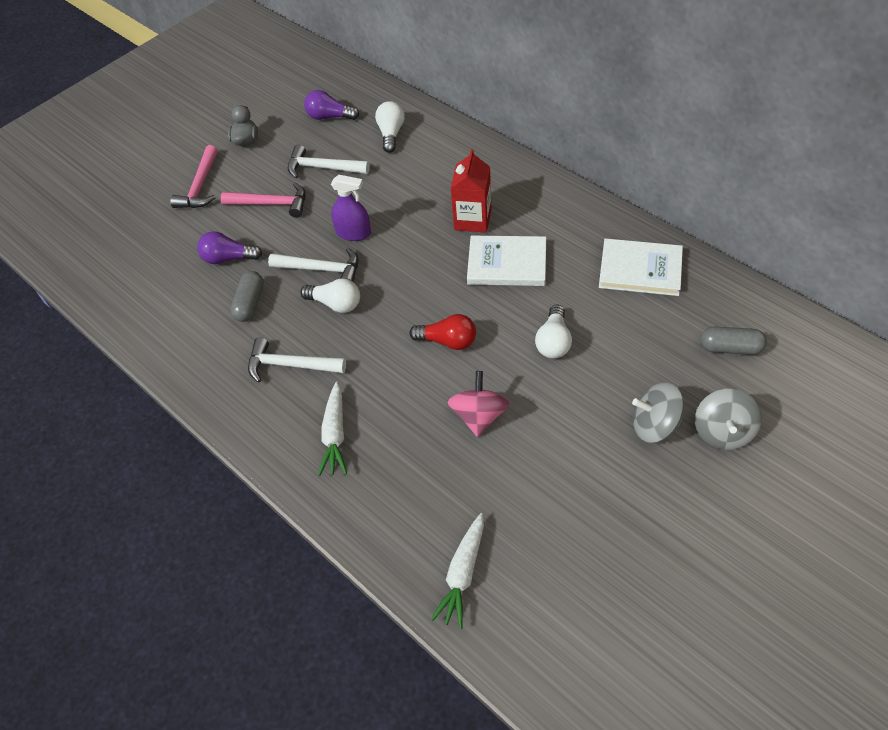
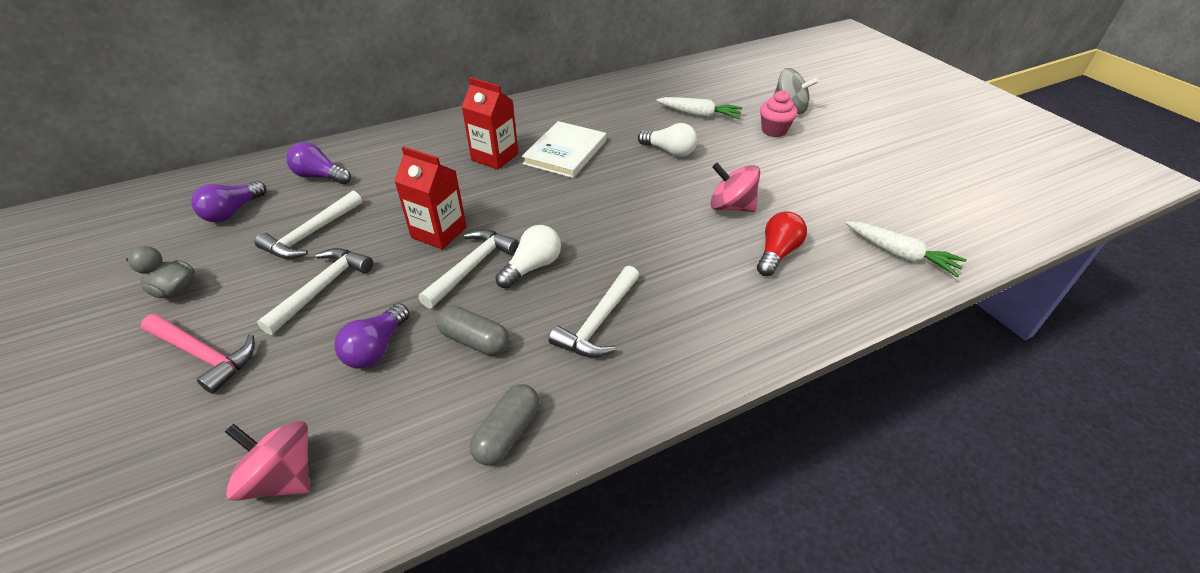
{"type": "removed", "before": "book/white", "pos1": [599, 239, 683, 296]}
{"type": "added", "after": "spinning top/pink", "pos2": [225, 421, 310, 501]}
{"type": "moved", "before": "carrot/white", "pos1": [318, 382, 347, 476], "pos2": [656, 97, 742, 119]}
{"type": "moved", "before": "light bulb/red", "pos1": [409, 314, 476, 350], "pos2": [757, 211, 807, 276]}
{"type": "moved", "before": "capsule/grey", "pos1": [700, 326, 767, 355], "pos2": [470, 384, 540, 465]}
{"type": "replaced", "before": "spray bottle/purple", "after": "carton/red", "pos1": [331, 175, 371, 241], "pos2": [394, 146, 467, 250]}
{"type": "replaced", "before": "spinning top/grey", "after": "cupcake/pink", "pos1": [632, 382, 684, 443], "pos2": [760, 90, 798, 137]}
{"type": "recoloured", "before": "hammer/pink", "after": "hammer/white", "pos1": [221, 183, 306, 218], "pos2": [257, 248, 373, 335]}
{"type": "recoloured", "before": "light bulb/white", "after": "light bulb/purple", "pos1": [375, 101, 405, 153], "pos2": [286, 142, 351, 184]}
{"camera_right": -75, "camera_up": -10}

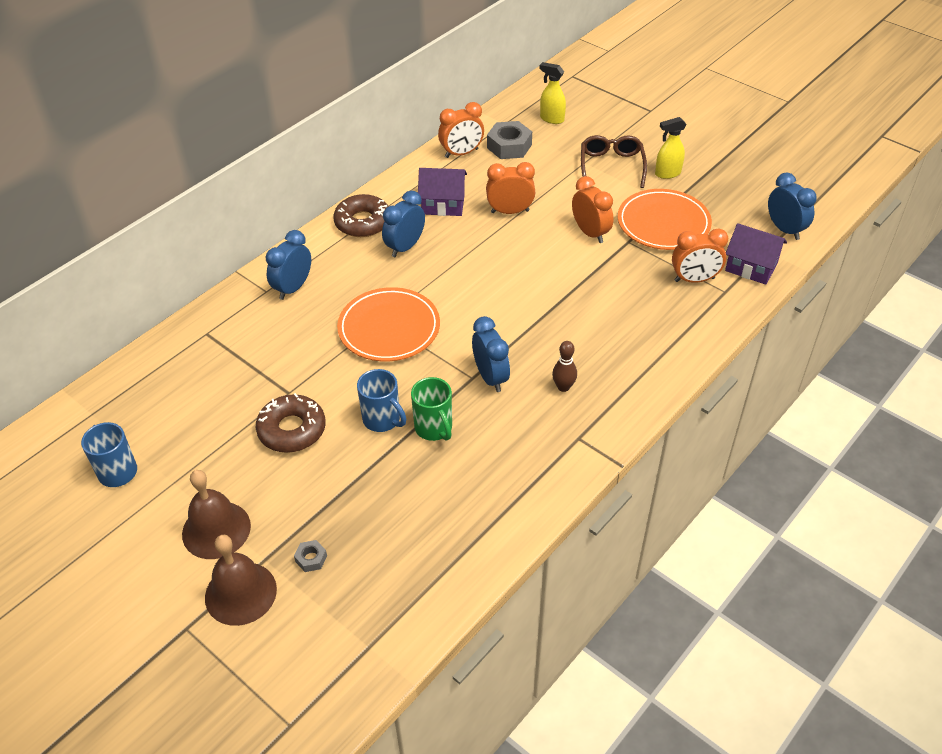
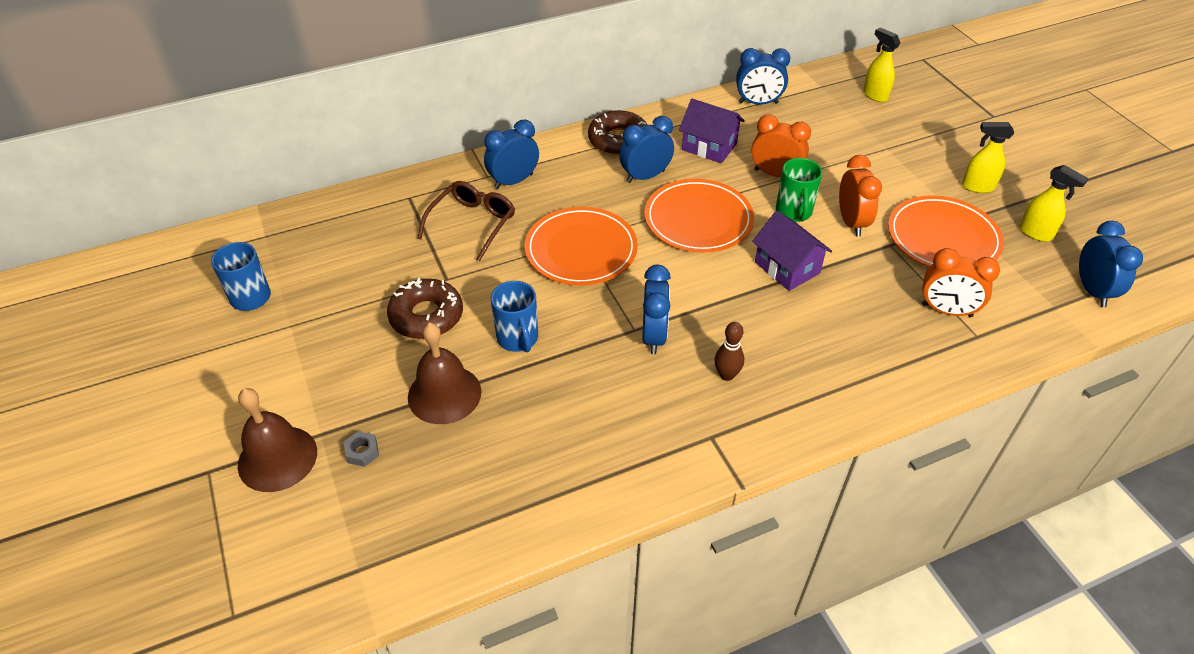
{"type": "removed", "before": "nut/grey", "pos1": [487, 121, 532, 159]}
{"type": "added", "after": "plate/orange", "pos2": [644, 179, 754, 253]}
{"type": "added", "after": "spray bottle/yellow", "pos2": [1019, 165, 1089, 242]}
{"type": "moved", "before": "bell/brown", "pos1": [182, 470, 251, 559], "pos2": [408, 322, 481, 424]}
{"type": "moved", "before": "mug/green", "pos1": [411, 377, 452, 441], "pos2": [776, 158, 822, 222]}
{"type": "moved", "before": "glasses/brown", "pos1": [581, 135, 647, 188], "pos2": [417, 181, 515, 262]}
{"type": "moved", "before": "house/purple", "pos1": [725, 223, 787, 285], "pos2": [752, 211, 832, 291]}
{"type": "recoloured", "before": "clock/orange", "after": "clock/blue", "pos1": [438, 102, 484, 158], "pos2": [736, 48, 790, 105]}
{"camera_right": 25, "camera_up": 0}

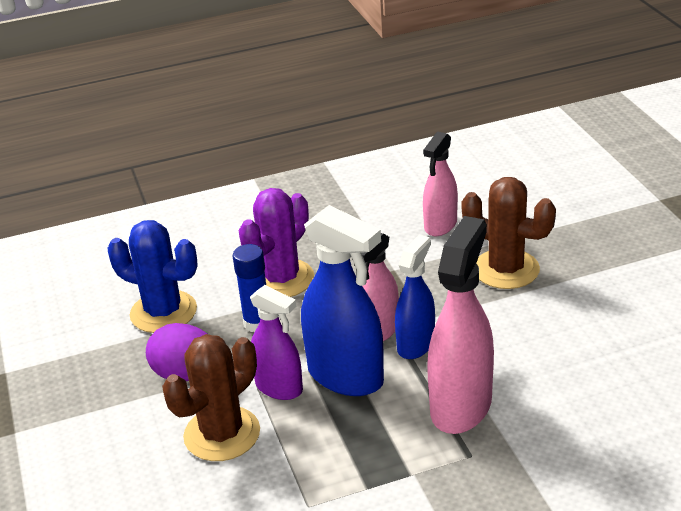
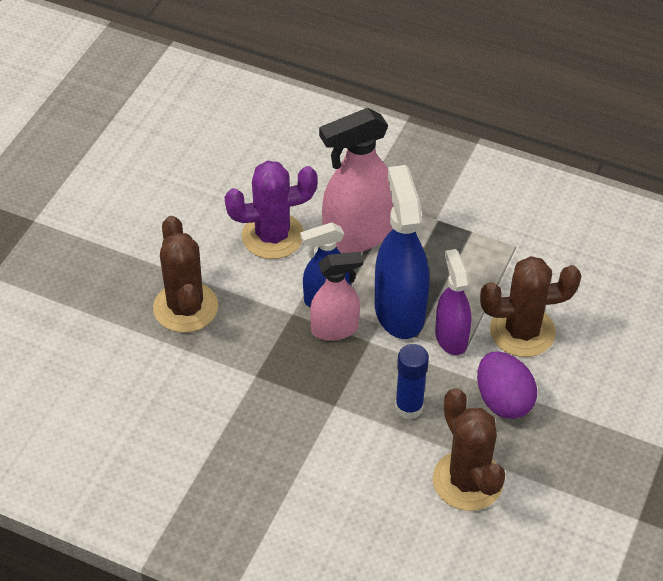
{"type": "removed", "before": "spray bottle/pink", "pos1": [423, 132, 458, 236]}
{"type": "moved", "before": "cactus/purple", "pos1": [239, 188, 314, 297], "pos2": [224, 161, 318, 259]}
{"type": "recoloured", "before": "cactus/blue", "after": "cactus/brown", "pos1": [108, 220, 198, 333], "pos2": [433, 388, 505, 511]}
{"camera_right": -140, "camera_up": 15}

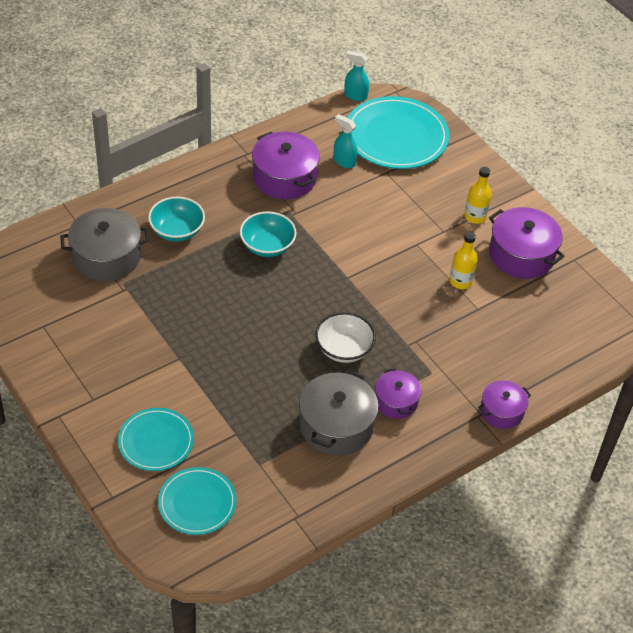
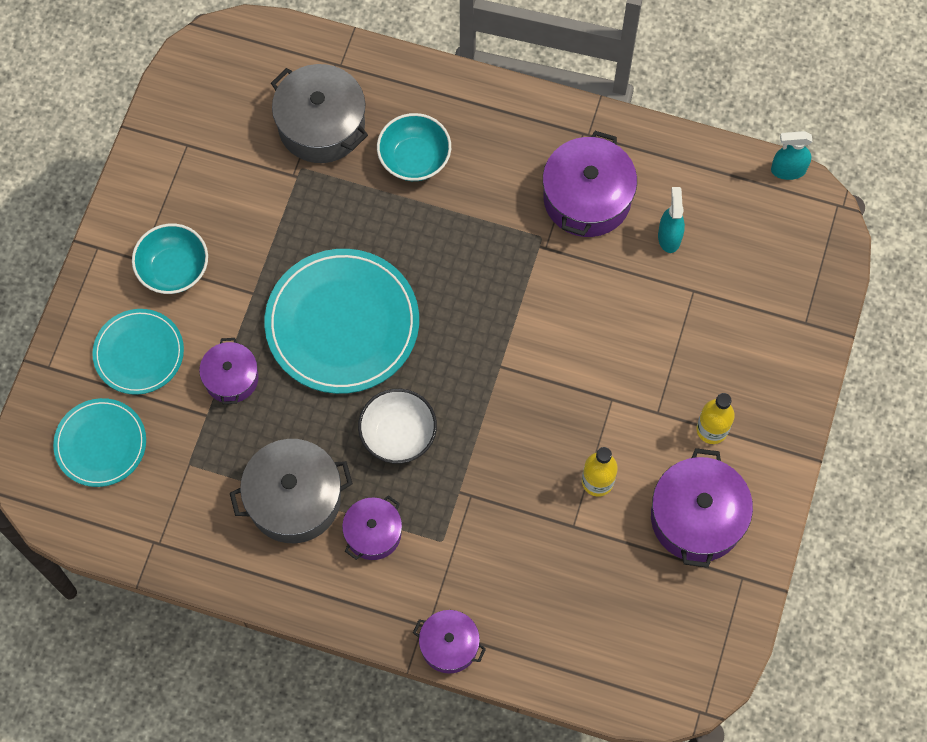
{"type": "added", "after": "pot/purple", "pos2": [199, 338, 259, 404]}
{"type": "moved", "before": "bowl/turquoise", "pos1": [240, 211, 296, 257], "pos2": [132, 224, 208, 294]}
{"type": "moved", "before": "plate/turquoise", "pos1": [348, 96, 449, 169], "pos2": [264, 249, 419, 394]}
{"type": "turned", "before": "spray bottle/turquoise", "pos1": [344, 51, 369, 101], "pos2": [771, 131, 812, 180], "turn": -75}
{"camera_right": 55, "camera_up": 20}

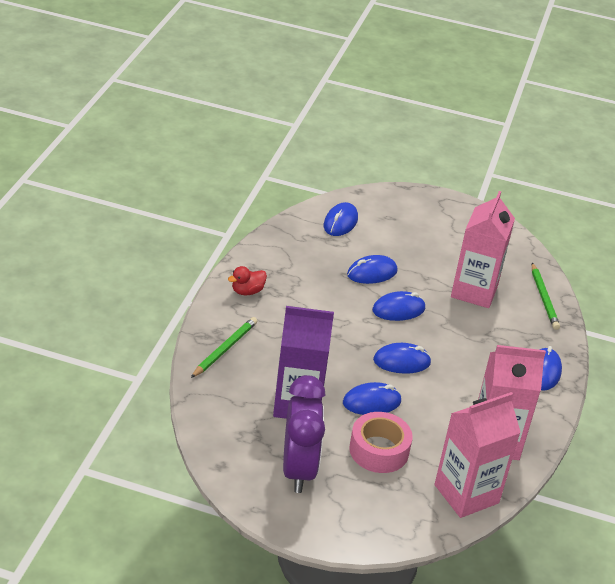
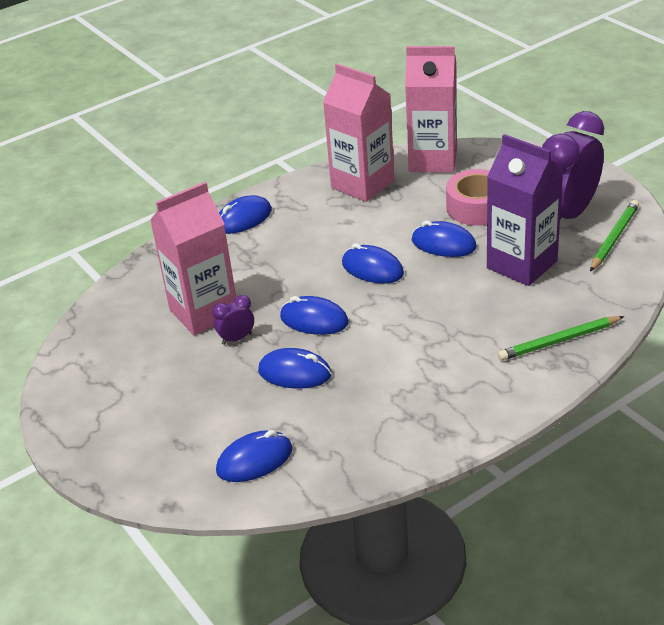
{"type": "removed", "before": "duck/red", "pos1": [228, 266, 267, 295]}
{"type": "added", "after": "clock/purple", "pos2": [212, 295, 254, 345]}
{"type": "moved", "before": "pencil/green", "pos1": [532, 263, 560, 330], "pos2": [590, 200, 639, 272]}
{"camera_right": -135, "camera_up": 0}

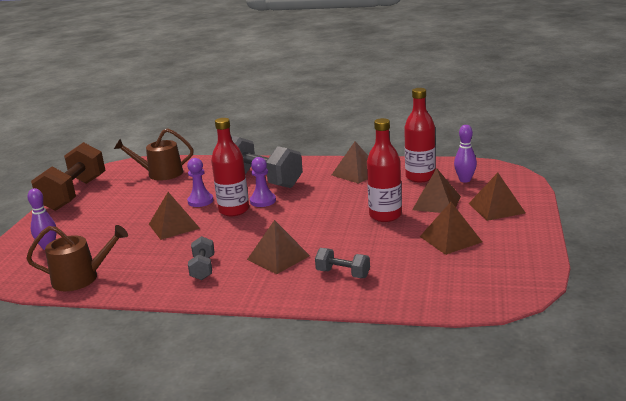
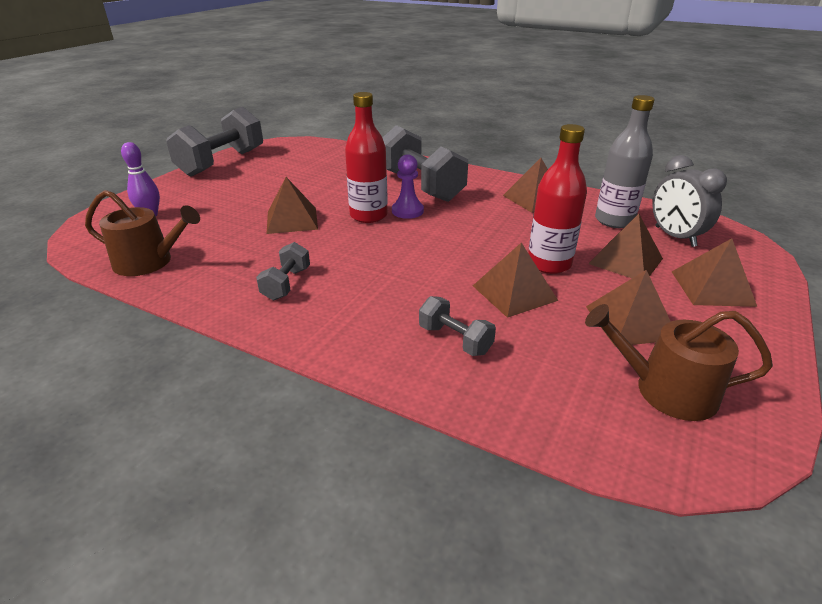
{"type": "removed", "before": "pawn/purple", "pos1": [187, 158, 213, 207]}
{"type": "moved", "before": "watering can/brown", "pos1": [114, 128, 194, 181], "pos2": [585, 304, 773, 421]}
{"type": "moved", "before": "pyramid/brown", "pos1": [247, 220, 310, 274], "pos2": [473, 243, 558, 318]}
{"type": "replaced", "before": "bowling pin/purple", "after": "clock/grey", "pos1": [454, 125, 477, 182], "pos2": [652, 155, 727, 247]}
{"type": "recoloured", "before": "dumbbell/brown", "after": "dumbbell/grey", "pos1": [31, 142, 105, 211], "pos2": [166, 107, 263, 177]}
{"type": "recoloured", "before": "bottle/red", "after": "bottle/grey", "pos1": [404, 88, 435, 183], "pos2": [595, 95, 655, 228]}
{"camera_right": 15, "camera_up": 10}

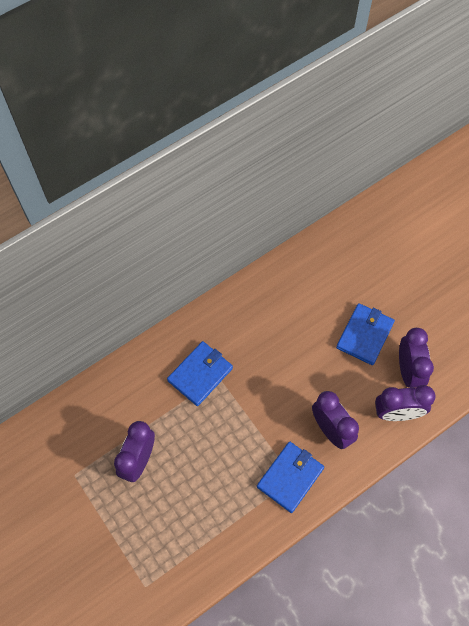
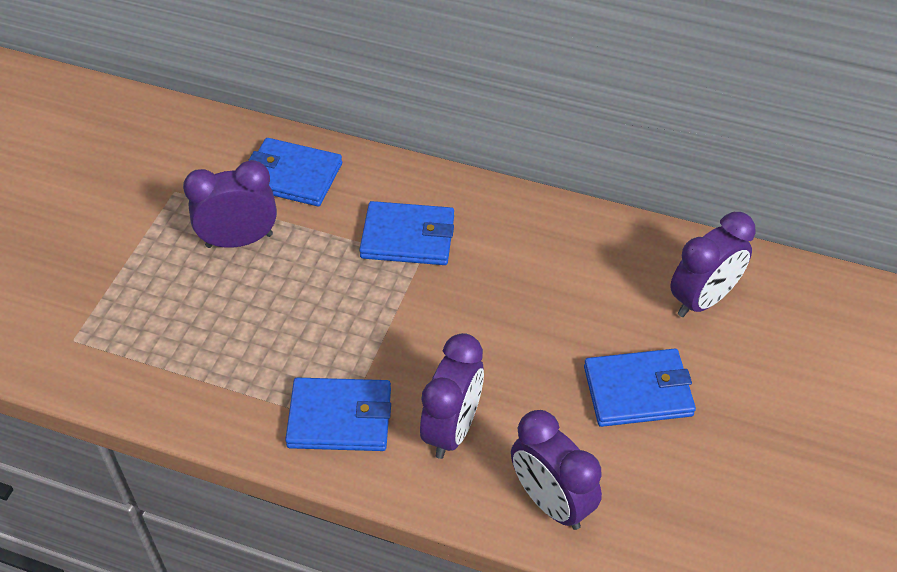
{"type": "added", "after": "wallet/blue", "pos2": [248, 138, 342, 206]}
{"type": "moved", "before": "clock/purple", "pos1": [399, 328, 434, 388], "pos2": [670, 212, 756, 317]}
{"camera_right": 55, "camera_up": -15}

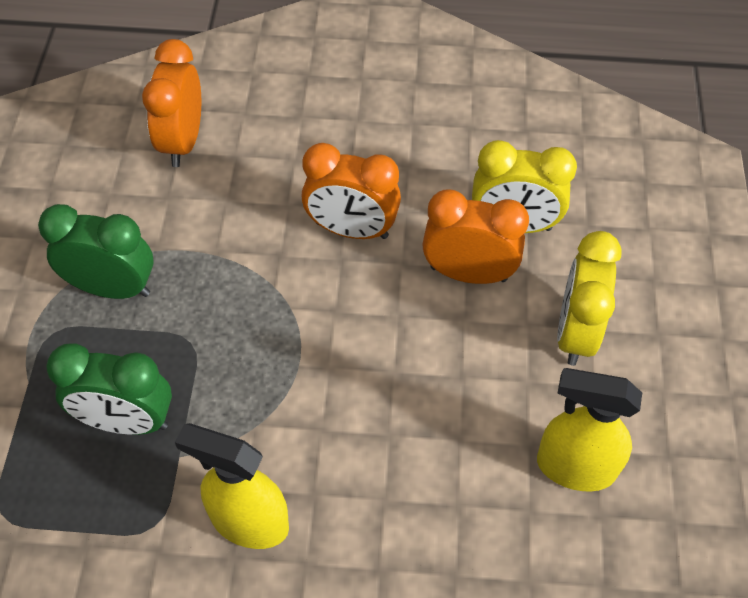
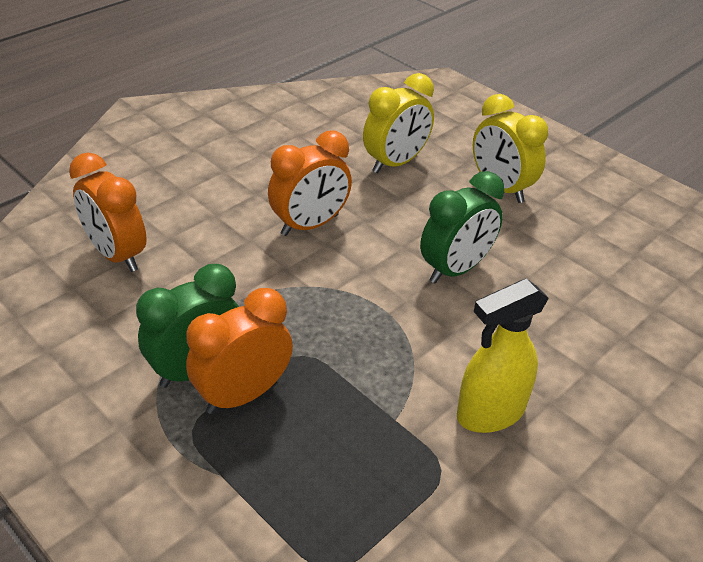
{"type": "removed", "before": "spray bottle/yellow", "pos1": [537, 368, 642, 492]}
{"type": "moved", "before": "clock/green", "pos1": [46, 343, 172, 435], "pos2": [420, 171, 504, 284]}
{"type": "moved", "before": "clock/orange", "pos1": [422, 189, 529, 284], "pos2": [186, 288, 293, 414]}
{"camera_right": -50, "camera_up": -15}

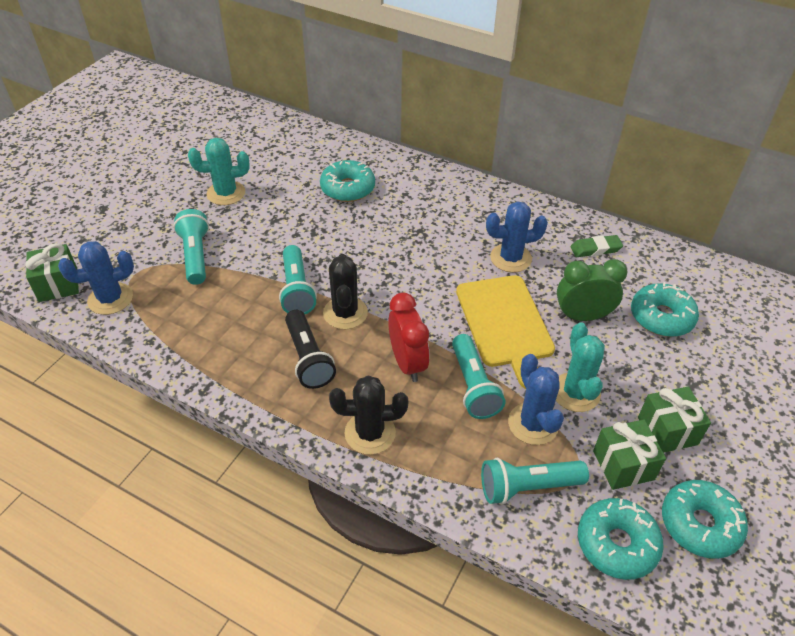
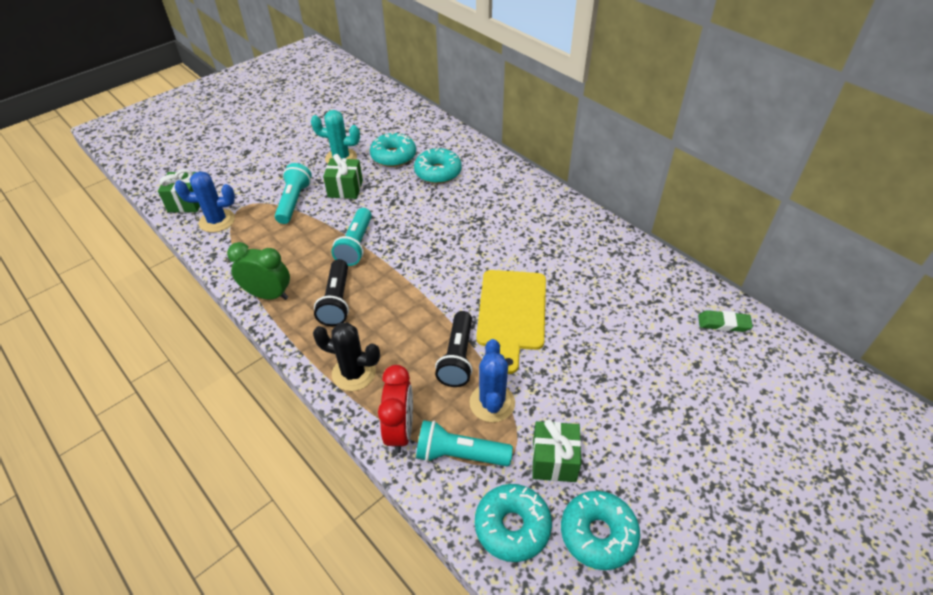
{"type": "removed", "before": "cactus/black", "pos1": [323, 254, 368, 329]}
{"type": "removed", "before": "cactus/blue", "pos1": [486, 201, 548, 272]}
{"type": "removed", "before": "cactus/turquoise", "pos1": [556, 322, 605, 412]}
{"type": "moved", "before": "clock/red", "pos1": [388, 293, 430, 382], "pos2": [378, 365, 413, 453]}
{"type": "moved", "before": "clock/green", "pos1": [557, 259, 627, 321], "pos2": [227, 242, 290, 300]}
{"type": "moved", "before": "eraser/green", "pos1": [571, 235, 623, 257], "pos2": [698, 310, 753, 332]}
{"type": "moved", "before": "donut/turquoise", "pos1": [631, 282, 699, 337], "pos2": [370, 132, 416, 167]}
{"type": "moved", "before": "gift/green", "pos1": [638, 386, 711, 453], "pos2": [323, 154, 363, 199]}
{"type": "recoloured", "before": "flashlight/turquoise", "after": "flashlight/black", "pos1": [452, 334, 506, 419], "pos2": [435, 311, 473, 387]}
{"camera_right": 20, "camera_up": 0}

